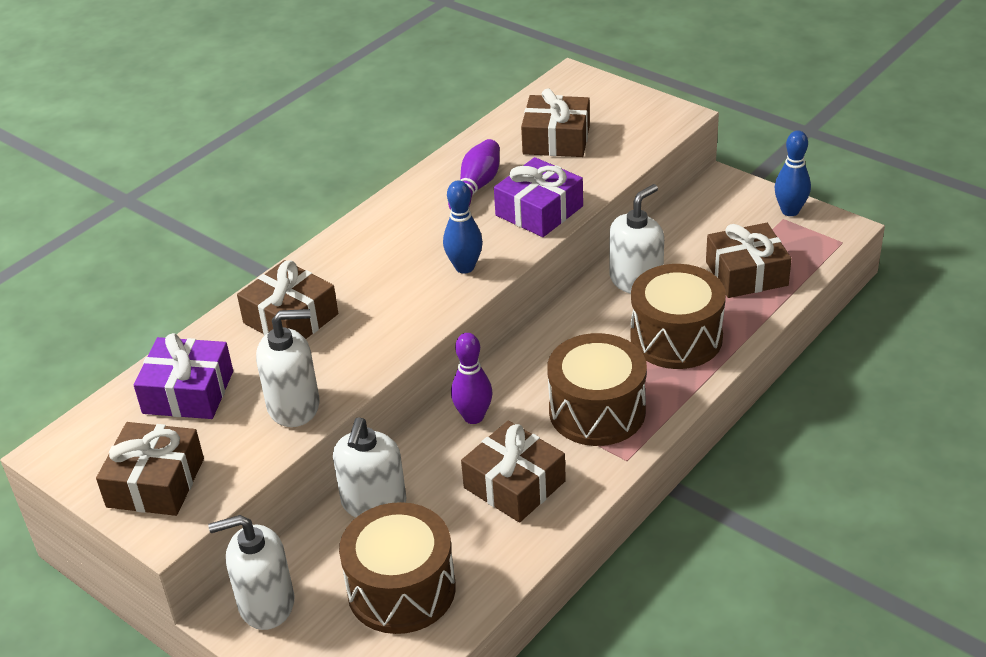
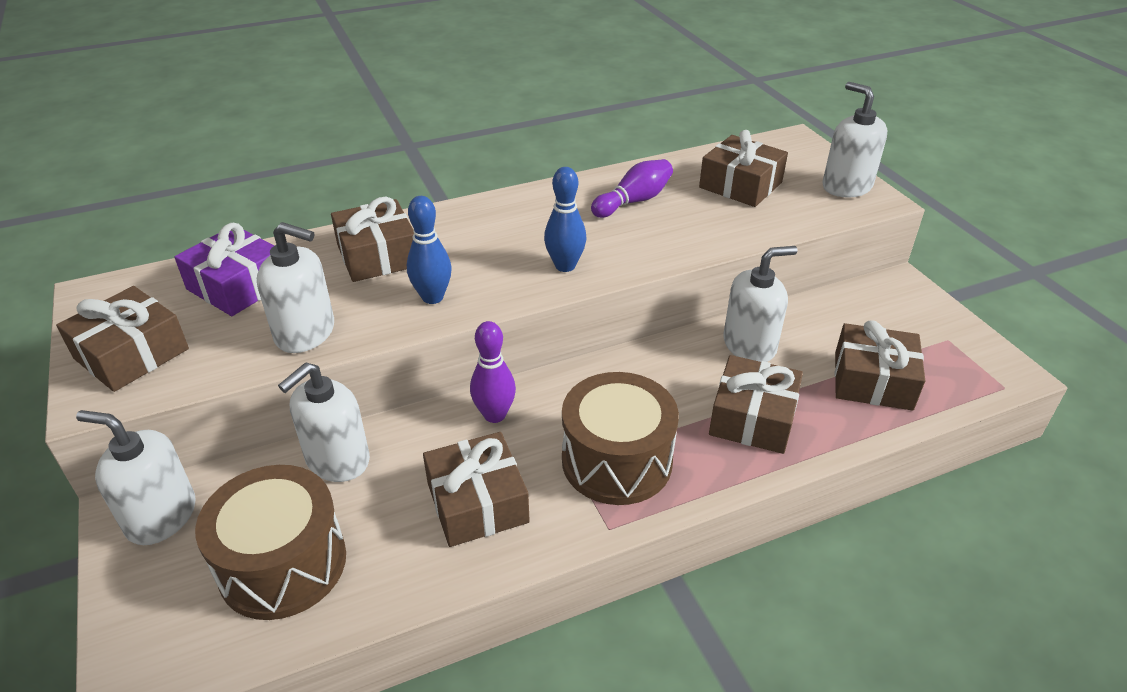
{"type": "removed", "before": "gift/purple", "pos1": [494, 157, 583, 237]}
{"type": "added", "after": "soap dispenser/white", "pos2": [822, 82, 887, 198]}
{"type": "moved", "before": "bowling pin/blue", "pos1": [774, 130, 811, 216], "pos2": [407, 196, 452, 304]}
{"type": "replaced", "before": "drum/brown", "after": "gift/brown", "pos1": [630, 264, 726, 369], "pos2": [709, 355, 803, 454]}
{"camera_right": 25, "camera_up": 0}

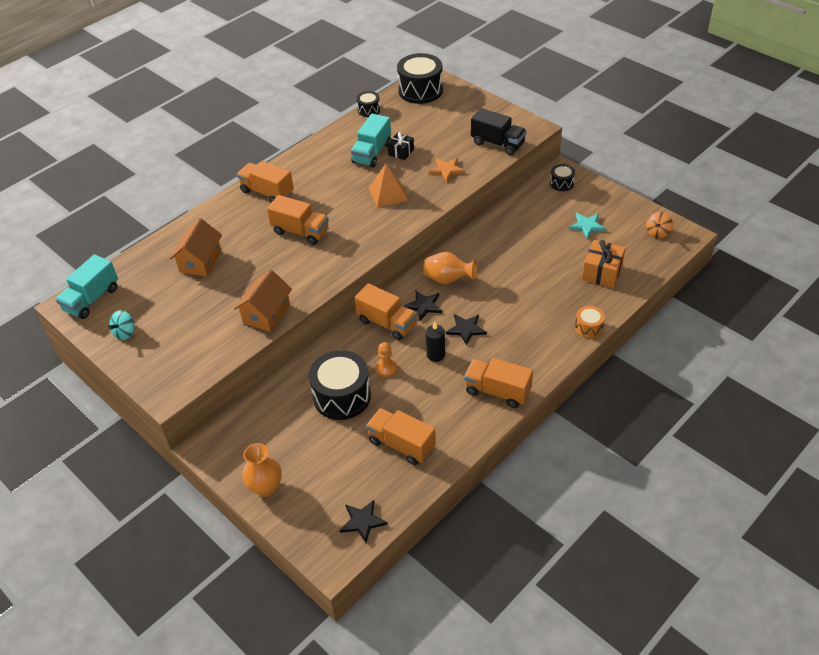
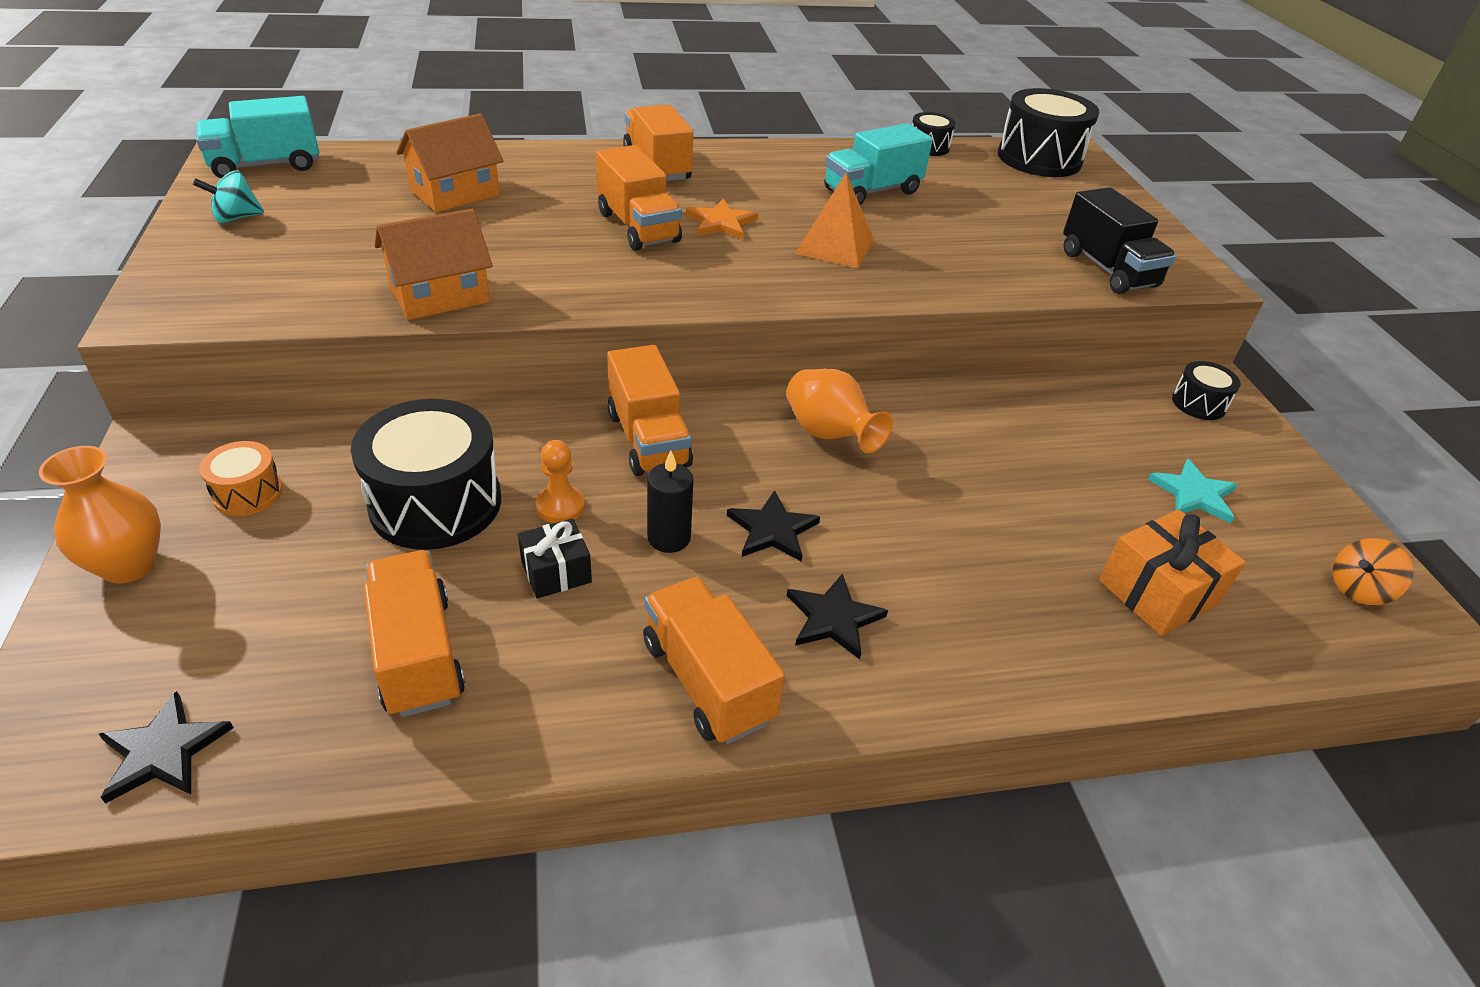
{"type": "moved", "before": "gift/black", "pos1": [387, 132, 414, 160], "pos2": [518, 518, 592, 598]}
{"type": "moved", "before": "star/black", "pos1": [404, 291, 442, 321], "pos2": [787, 573, 888, 659]}
{"type": "moved", "before": "star/orange", "pos1": [429, 158, 465, 182], "pos2": [686, 199, 758, 239]}
{"type": "moved", "before": "drum/orange", "pos1": [575, 306, 605, 338], "pos2": [199, 441, 283, 516]}
{"camera_right": 30, "camera_up": -5}

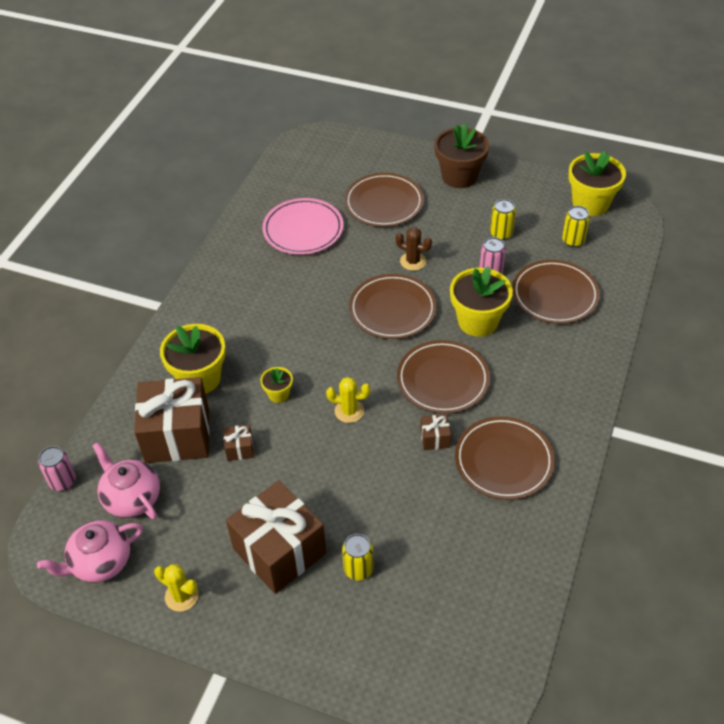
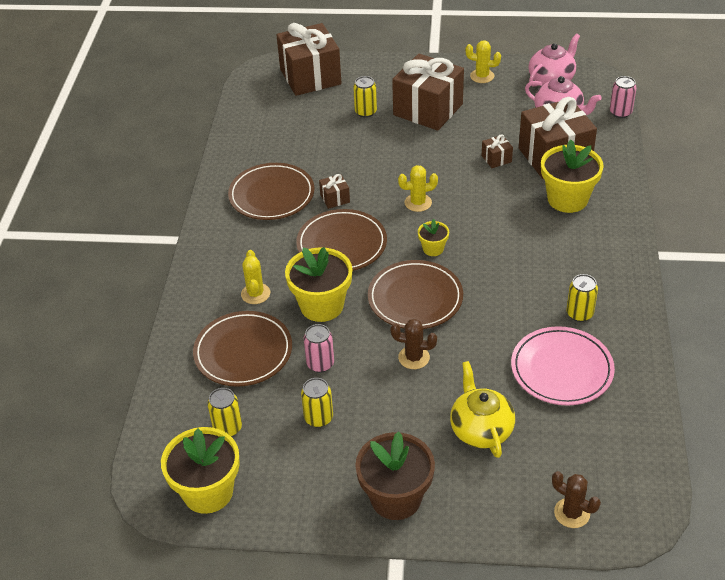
{"type": "added", "after": "cactus/yellow", "pos2": [241, 250, 270, 304]}
{"type": "added", "after": "gift/brown", "pos2": [277, 23, 342, 96]}
{"type": "added", "after": "cactus/brown", "pos2": [552, 471, 601, 528]}
{"type": "added", "after": "can/yellow", "pos2": [567, 274, 598, 322]}
{"type": "moved", "before": "flower pot/yellow", "pos1": [260, 367, 293, 403], "pos2": [418, 219, 449, 256]}
{"type": "replaced", "before": "plate/brown", "after": "teapot/yellow", "pos1": [345, 173, 424, 227], "pos2": [450, 361, 515, 458]}
{"camera_right": 165, "camera_up": -5}

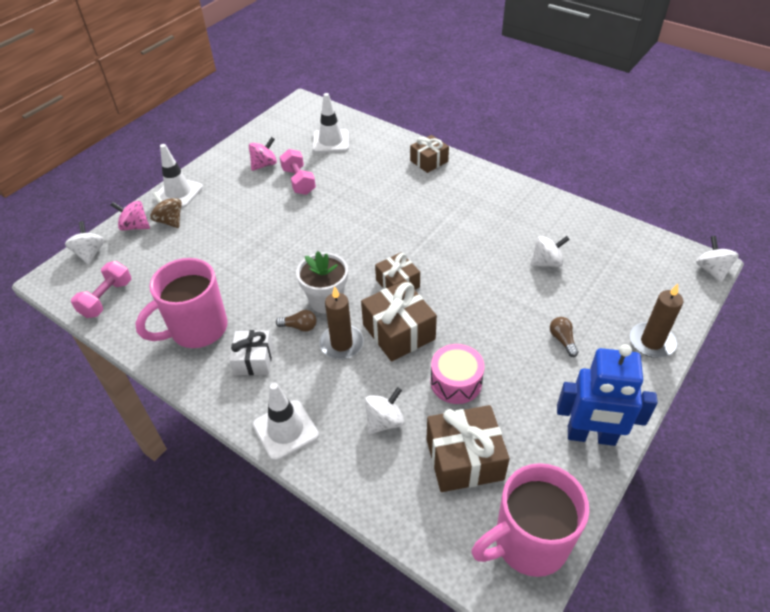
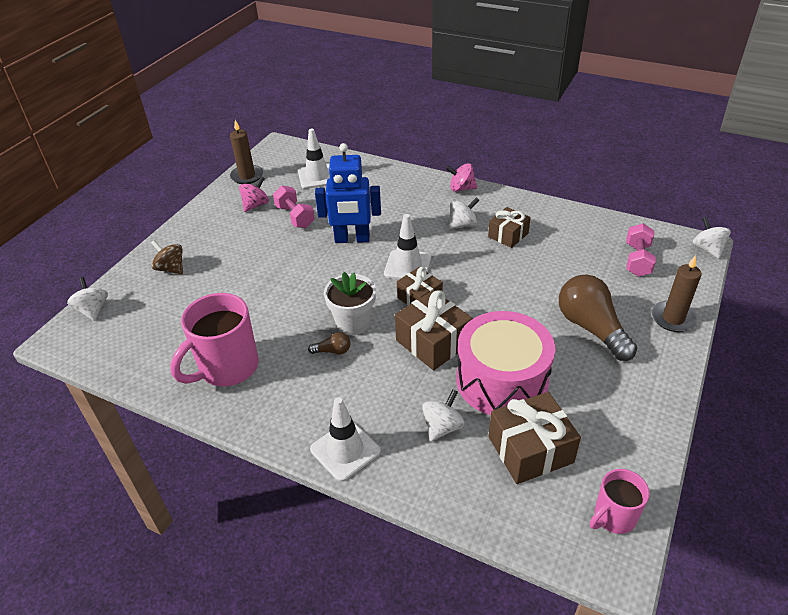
{"type": "removed", "before": "gift/white", "pos1": [229, 330, 273, 375]}
{"type": "moved", "before": "dumbbell/pink", "pos1": [71, 261, 132, 318], "pos2": [626, 223, 656, 277]}
{"type": "moved", "before": "spinning top/pink", "pos1": [111, 201, 150, 231], "pos2": [446, 163, 477, 192]}
{"type": "moved", "before": "traffic cone/white", "pos1": [153, 144, 203, 208], "pos2": [384, 214, 431, 279]}
{"type": "moved", "before": "candle/brown", "pos1": [319, 287, 364, 360], "pos2": [230, 120, 263, 184]}
{"type": "moved", "before": "gift/brown", "pos1": [410, 135, 449, 173], "pos2": [488, 207, 531, 248]}
{"type": "moved", "before": "spinning top/white", "pos1": [530, 236, 570, 267], "pos2": [448, 197, 479, 229]}
{"type": "moved", "before": "robot/blue", "pos1": [557, 344, 658, 446], "pos2": [315, 143, 381, 243]}
{"type": "resized", "before": "drum/pink", "pos1": [430, 344, 485, 404], "pos2": [456, 311, 555, 415], "scale": 1.79}
{"type": "resized", "before": "mug/pink", "pos1": [471, 463, 589, 577], "pos2": [590, 469, 650, 534], "scale": 0.57}
{"type": "resized", "before": "light bulb/brown", "pos1": [550, 317, 579, 357], "pos2": [559, 275, 637, 361], "scale": 2.34}
{"camera_right": -10, "camera_up": -5}

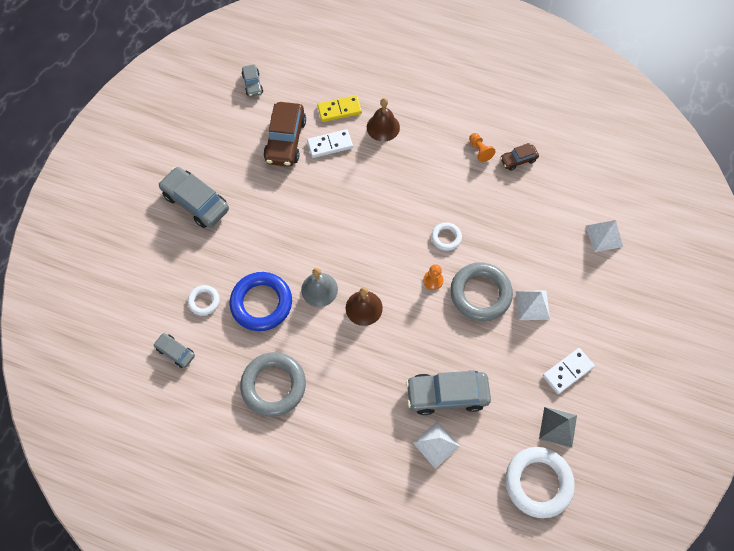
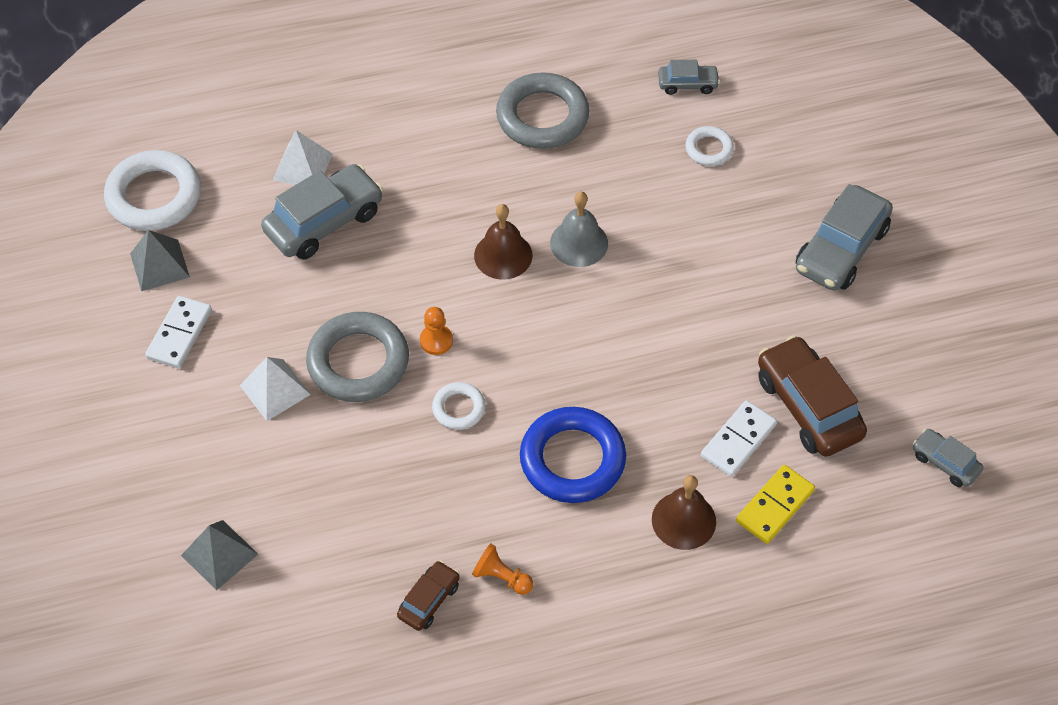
{"type": "moved", "before": "ring/blue", "pos1": [230, 272, 292, 331], "pos2": [520, 407, 626, 503]}
{"type": "recoloured", "before": "pyramid/white", "after": "pyramid/grey", "pos1": [586, 220, 623, 252], "pos2": [181, 520, 258, 590]}
{"type": "turned", "before": "car/grey", "pos1": [158, 167, 229, 228], "pos2": [796, 184, 893, 290], "turn": 120}
{"camera_right": 145, "camera_up": -10}

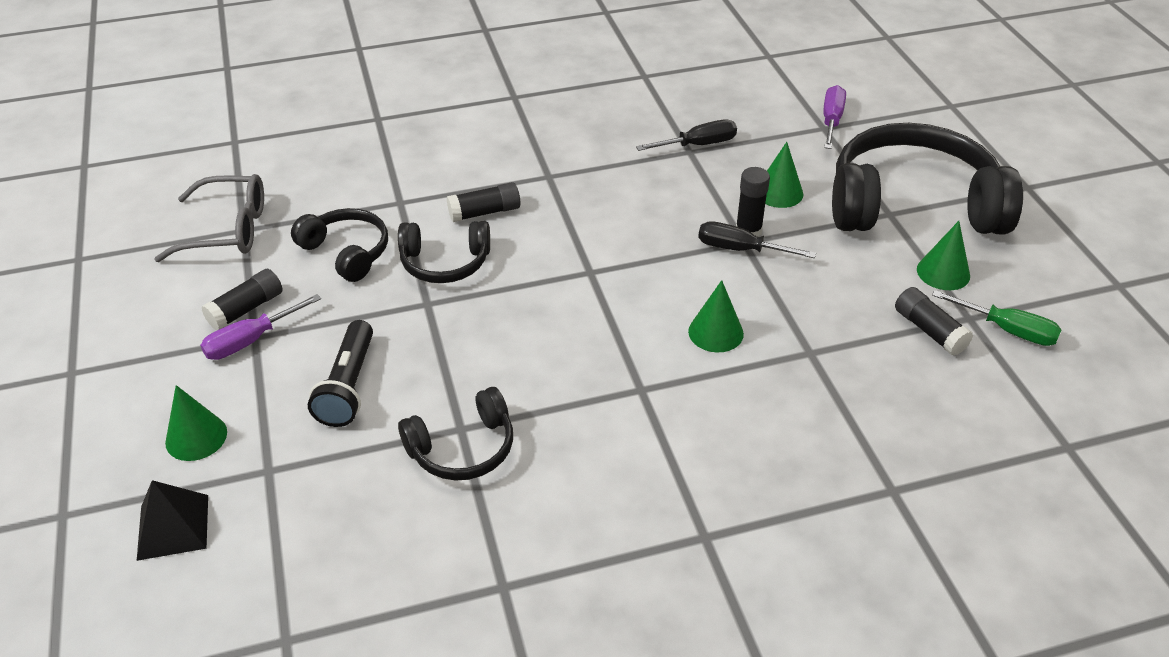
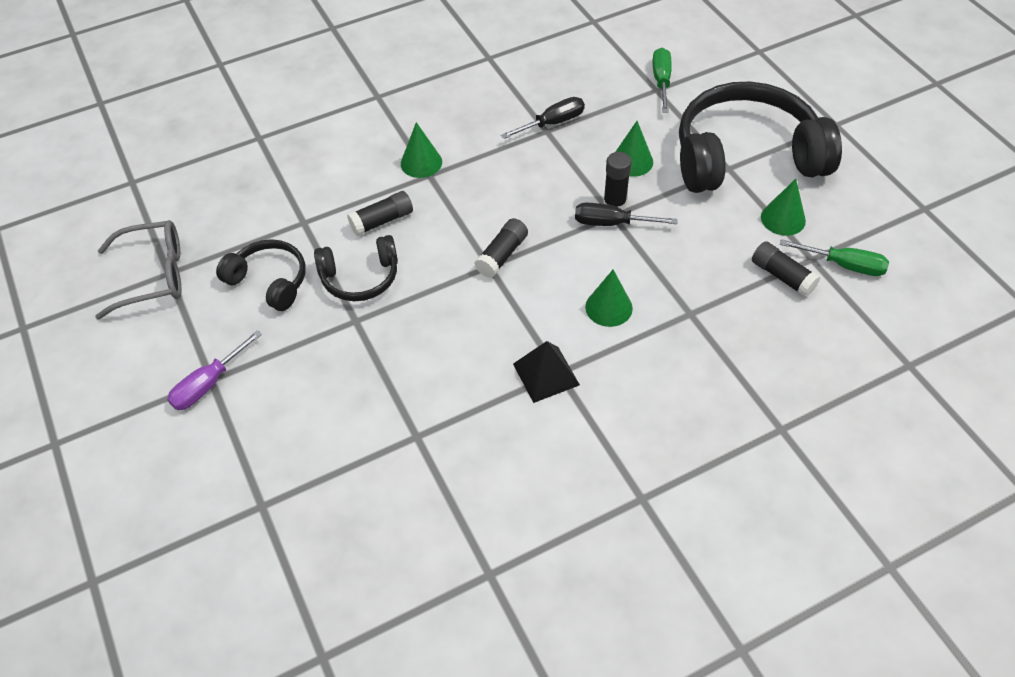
{"type": "removed", "before": "flashlight/black", "pos1": [308, 320, 373, 427]}
{"type": "removed", "before": "headphones/black", "pos1": [398, 387, 513, 480]}
{"type": "moved", "before": "pyramid/black", "pos1": [137, 480, 208, 561], "pos2": [513, 341, 580, 403]}
{"type": "moved", "before": "cone/green", "pos1": [165, 385, 227, 461], "pos2": [401, 122, 442, 178]}
{"type": "moved", "before": "glue stick/black", "pos1": [201, 269, 283, 330], "pos2": [475, 218, 528, 278]}
{"type": "recoloured", "before": "screwdriver/purple", "after": "screwdriver/green", "pos1": [824, 85, 846, 149], "pos2": [653, 48, 672, 113]}
{"camera_right": -10, "camera_up": 10}

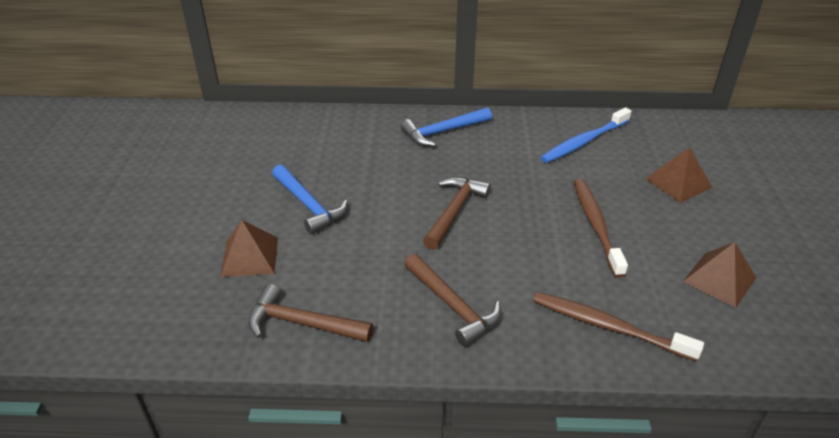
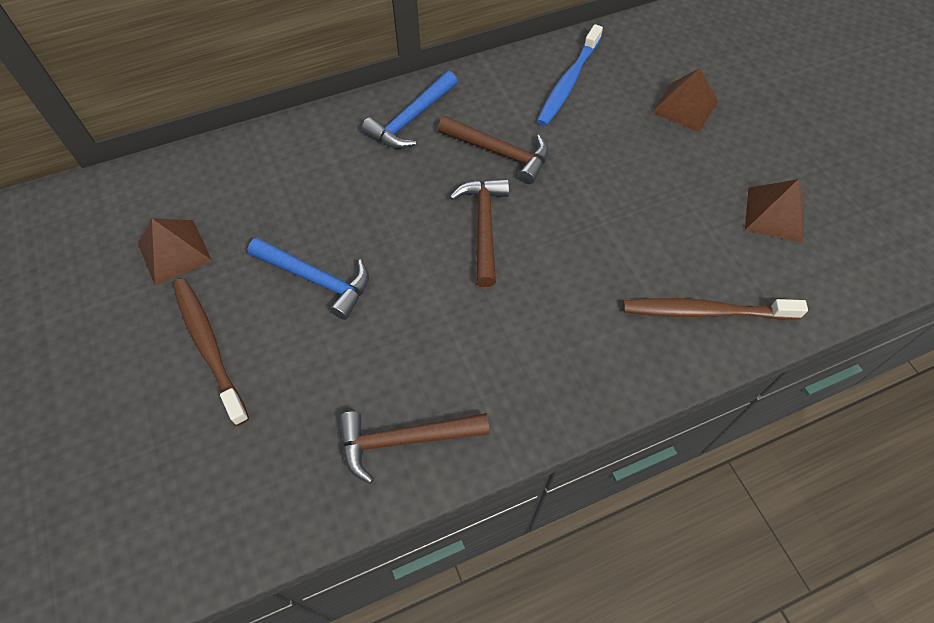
{"type": "moved", "before": "pyramid/brown", "pos1": [220, 220, 278, 277], "pos2": [138, 218, 212, 286]}
{"type": "moved", "before": "hammer/brown", "pos1": [404, 254, 502, 347], "pos2": [438, 116, 549, 184]}
{"type": "moved", "before": "toothbrush/brown", "pos1": [573, 179, 628, 278], "pos2": [173, 278, 249, 426]}
{"camera_right": -25, "camera_up": 20}

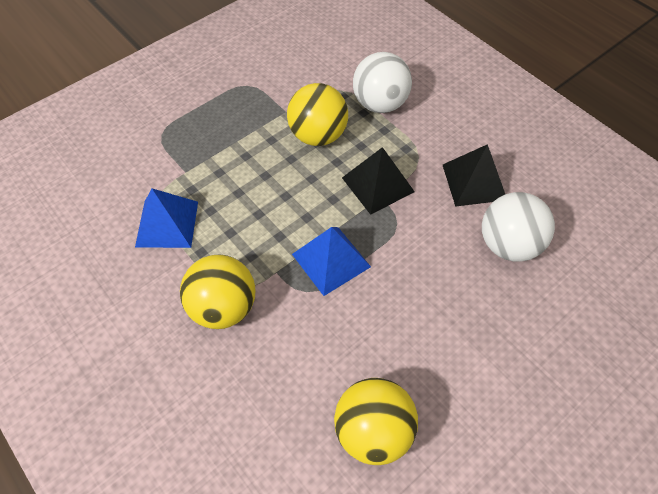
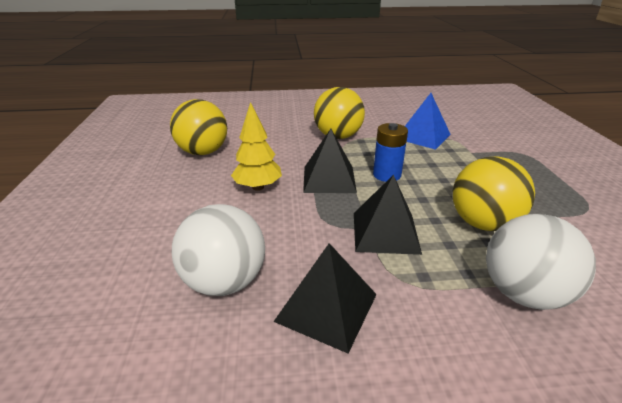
{"type": "added", "after": "tree/yellow", "pos2": [231, 102, 282, 191]}
{"type": "added", "after": "battery/blue", "pos2": [373, 123, 408, 182]}
{"type": "recoloured", "before": "pyramid/blue", "after": "pyramid/black", "pos1": [292, 227, 371, 296], "pos2": [303, 129, 357, 193]}
{"camera_right": 125, "camera_up": -25}

